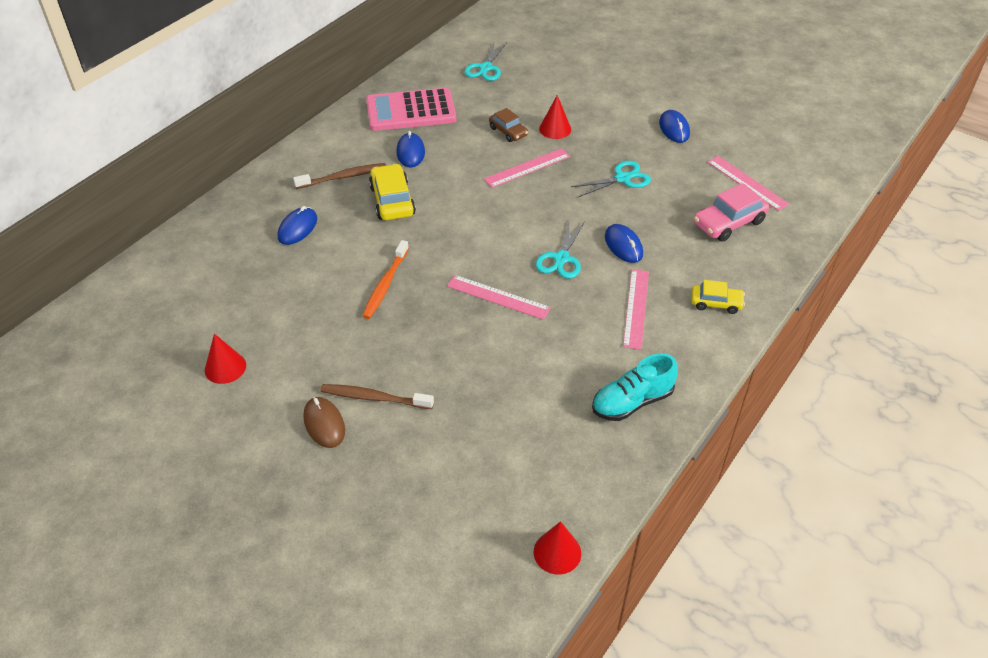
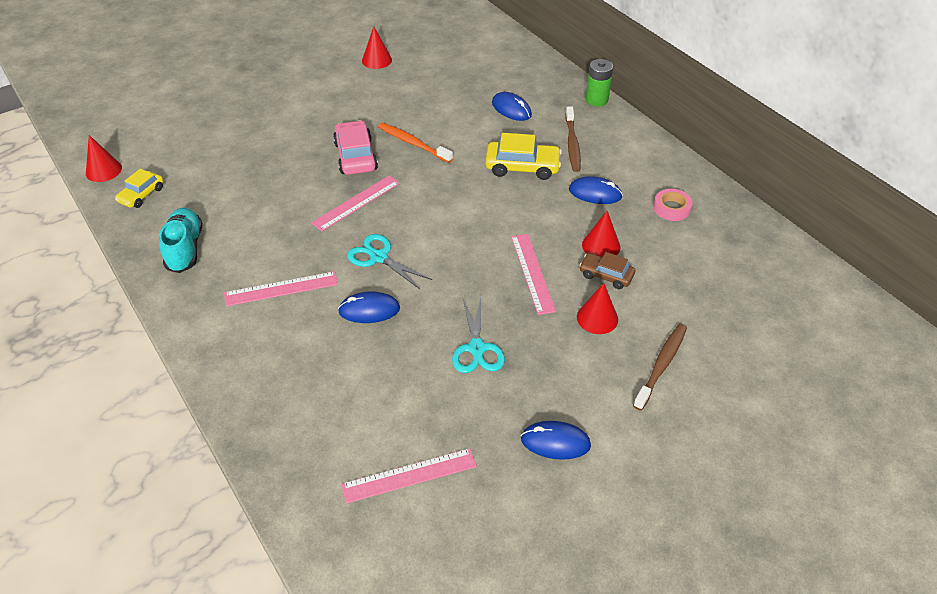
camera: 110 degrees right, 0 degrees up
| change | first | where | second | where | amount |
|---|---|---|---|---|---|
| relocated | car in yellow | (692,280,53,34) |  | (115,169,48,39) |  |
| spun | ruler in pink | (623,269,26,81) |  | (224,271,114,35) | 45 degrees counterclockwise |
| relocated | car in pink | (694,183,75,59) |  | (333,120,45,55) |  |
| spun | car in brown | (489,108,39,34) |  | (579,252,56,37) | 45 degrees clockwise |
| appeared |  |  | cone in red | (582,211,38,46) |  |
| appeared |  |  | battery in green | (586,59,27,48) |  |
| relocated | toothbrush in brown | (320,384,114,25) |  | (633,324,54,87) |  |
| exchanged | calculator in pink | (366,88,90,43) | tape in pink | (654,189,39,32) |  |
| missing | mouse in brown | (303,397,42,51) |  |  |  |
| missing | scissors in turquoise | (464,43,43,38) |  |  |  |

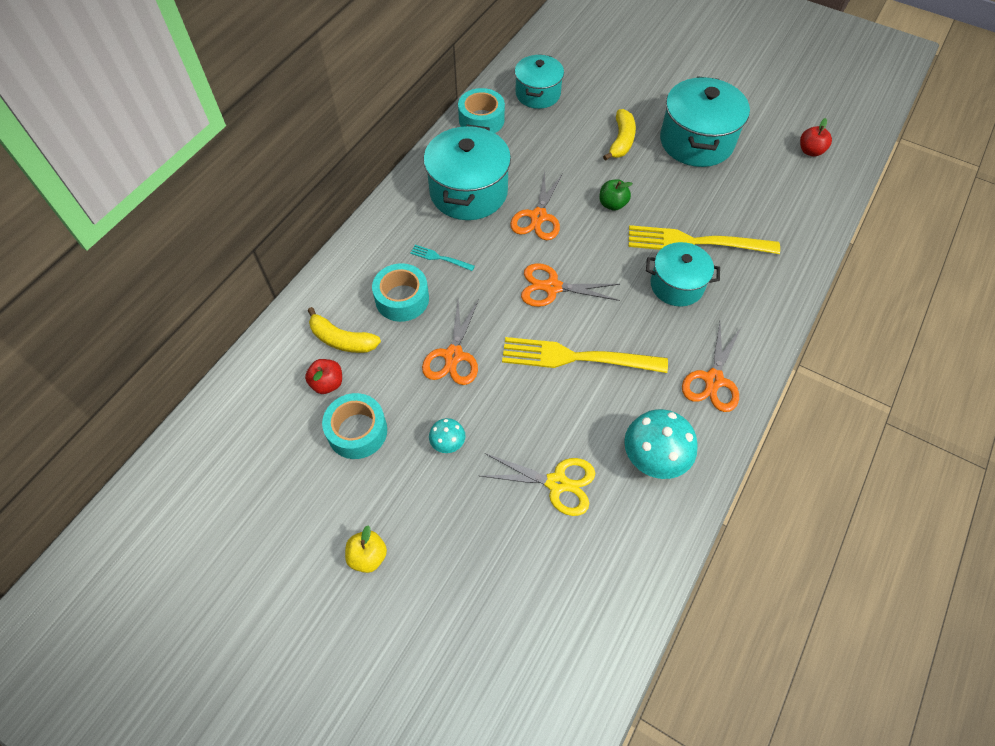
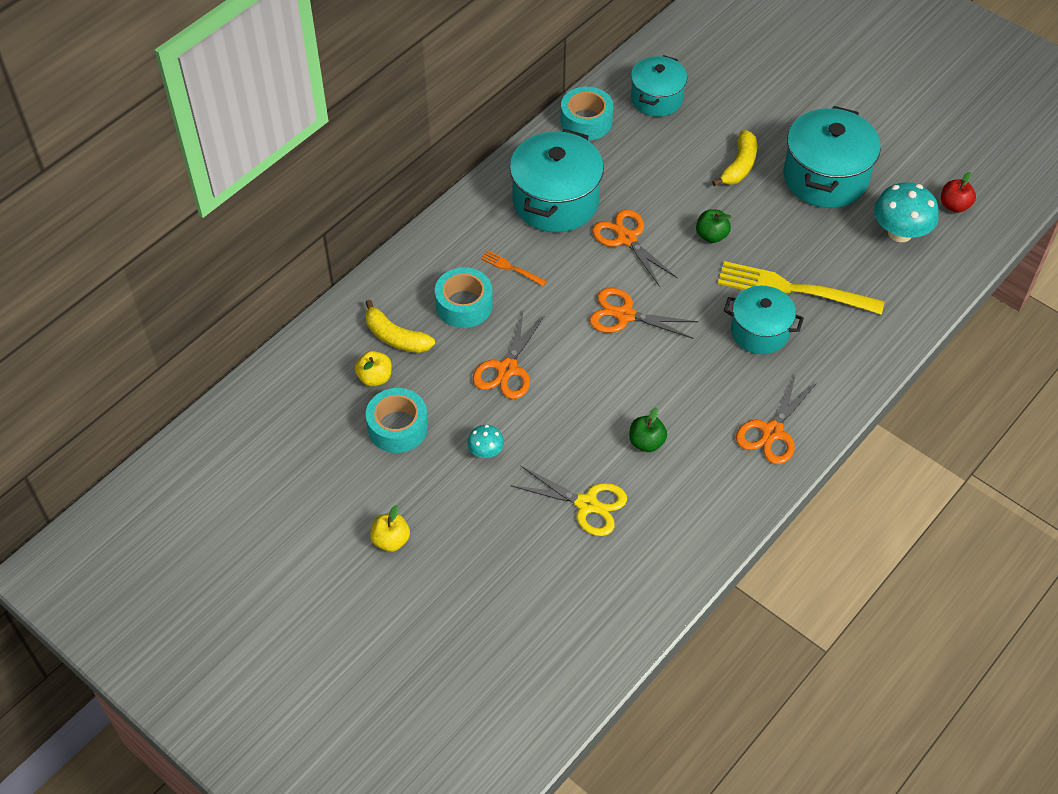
camera: 10 degrees right, 5 degrees down
| change | first | where | second | where | amount |
|---|---|---|---|---|---|
| colour | apple in red | (305,359,37,35) | apple in yellow | (355,351,37,36) |  |
| colour | fork in turquoise | (410,245,65,26) | fork in orange | (481,250,66,36) |  |
| spun | scissors in orange | (510,171,53,69) |  | (592,209,85,78) | 120 degrees clockwise |
| appeared |  |  | apple in green | (629,407,38,45) |  |
| relocated | mushroom in turquoise | (624,409,74,70) |  | (874,182,65,60) |  |
| missing | fork in yellow | (502,337,166,36) |  |  |  |

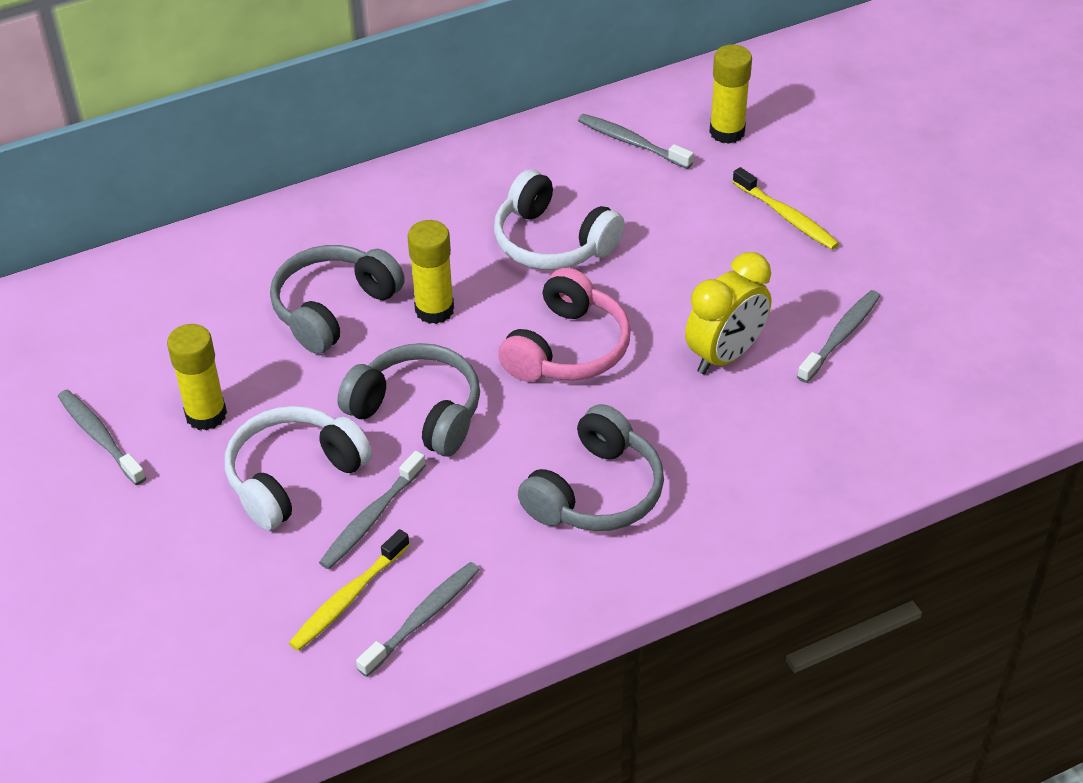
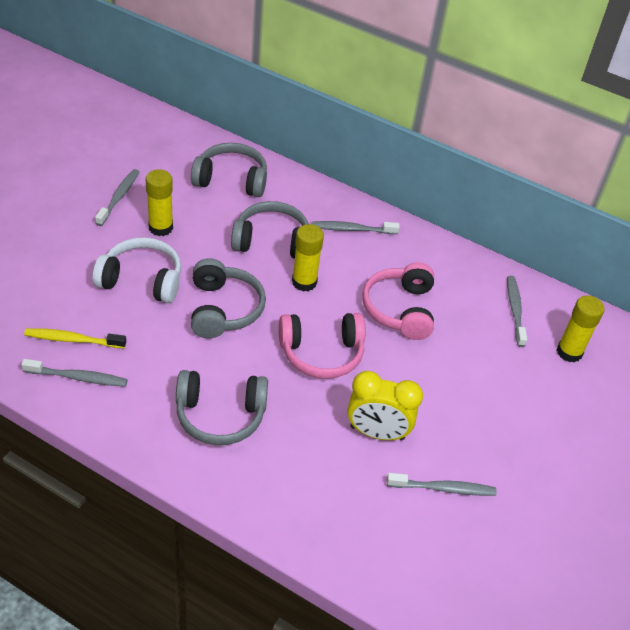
camera: 50 degrees right, 0 degrees up
| change | first | where | second | where | amount |
|---|---|---|---|---|---|
| appeared |  |  | headphones in grey | (191,143,76,54) |  |
| relocated | toothbrush in grey | (319,451,107,118) |  | (312,221,88,13) |  |
| colour | headphones in white | (494,169,131,101) | headphones in pink | (362,262,72,78) |  |
| missing | toothbrush in yellow | (733,167,106,83) |  |  |  |

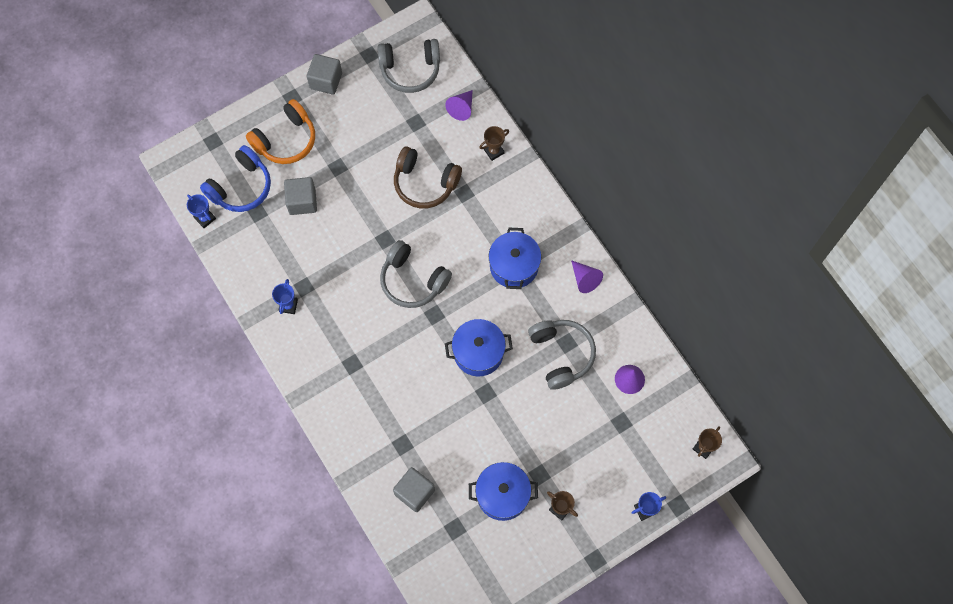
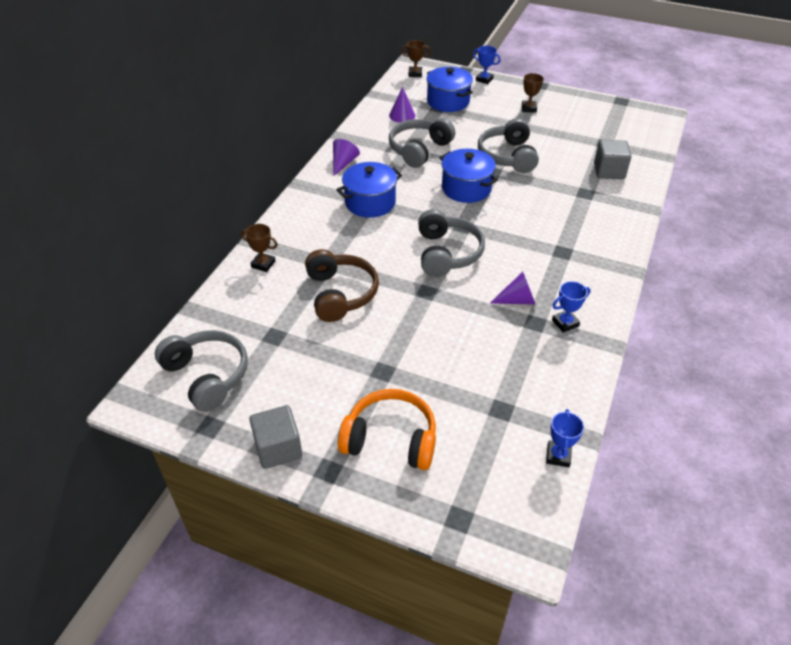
camera: 125 degrees left, 25 degrees down
| change | first | where | second | where | amount |
|---|---|---|---|---|---|
| relocated | pot in blue | (469,462,69,59) |  | (426,67,47,45) |  |
| appeared |  |  | headphones in grey | (478,118,61,55) |  |
| relocated | cone in purple | (445,90,28,31) |  | (490,272,46,33) |  |
| missing | headphones in blue | (200,145,71,67) |  |  |  |
| missing | cube in grey | (284,177,33,38) |  |  |  |

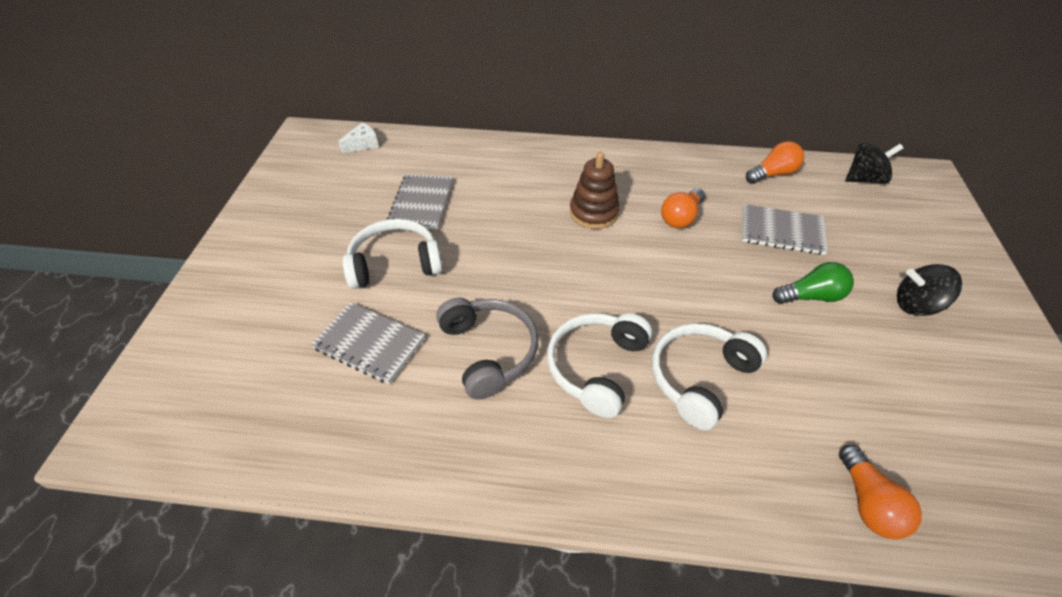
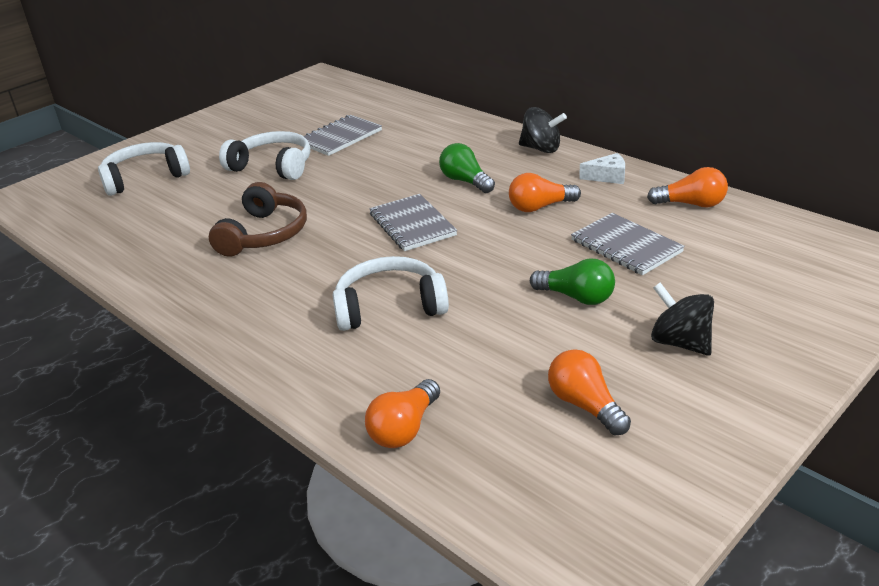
camera: 40 degrees right, 15 degrees down
| change | first | where | second | where | amount |
|---|---|---|---|---|---|
| relocated | headphones in white | (547,313,105,105) |  | (98,142,92,54) |  |
| colour | headphones in grey | (436,298,102,101) | headphones in brown | (209,182,98,75) |  |
| relocated | notebook in grey | (311,302,114,82) |  | (369,194,88,57) |  |
| exchanged | stacking toy in brown | (570,152,50,77) | light bulb in green | (439,143,56,50) |  |
| relocated | spinning top in black | (846,143,57,41) |  | (519,107,48,46) |  |
| appeared |  |  | light bulb in orange | (548,349,83,86) |  |
| relocated | cheese in white | (338,123,41,30) |  | (579,153,46,31) |  |

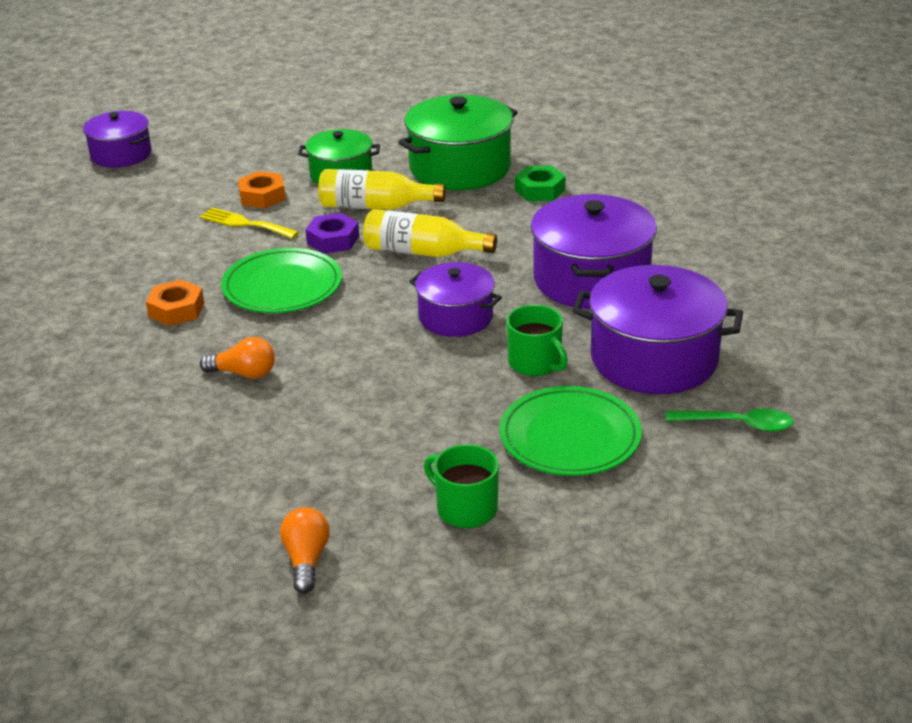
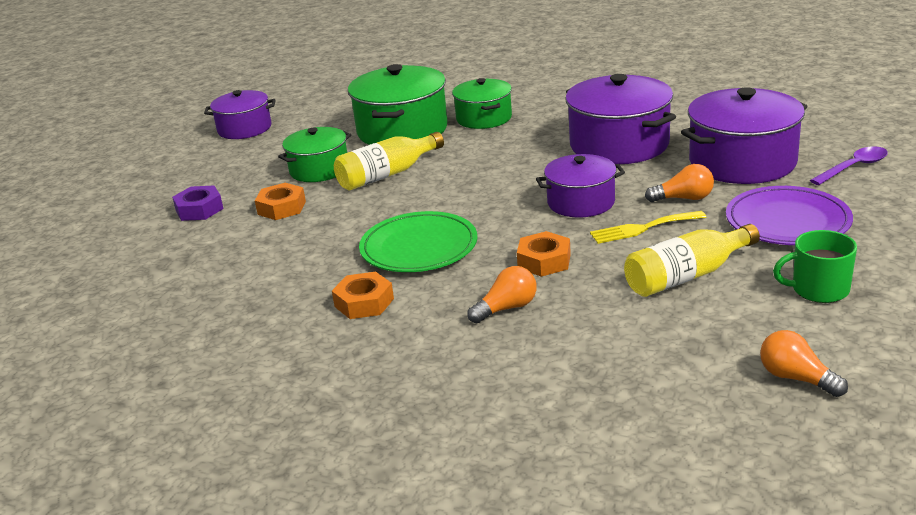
camera: 40 degrees left, 5 degrees down
| change | first | where | second | where | amount |
|---|---|---|---|---|---|
| relocated | nut in purple | (305,213,54,41) |  | (172,186,52,35) |  |
| relocated | pot in purple | (83,111,69,57) |  | (204,90,72,49) |  |
| exchanged | nut in green | (515,166,51,35) | pot in green | (452,78,60,51) |  |
| appeared |  |  | nut in orange | (517,231,54,46) |  |
| relocated | fork in yellow | (200,208,99,31) |  | (590,211,116,33) |  |
| relocated | bottle in yellow | (363,209,134,48) |  | (624,224,136,73) |  |
| exchanged | mug in green | (506,305,62,71) | light bulb in orange | (645,164,69,38) |  |
| colour | plate in green | (499,386,143,90) | plate in purple | (726,186,127,59) |  |
| colour | spoon in green | (666,408,128,24) | spoon in purple | (810,146,78,39) |  |

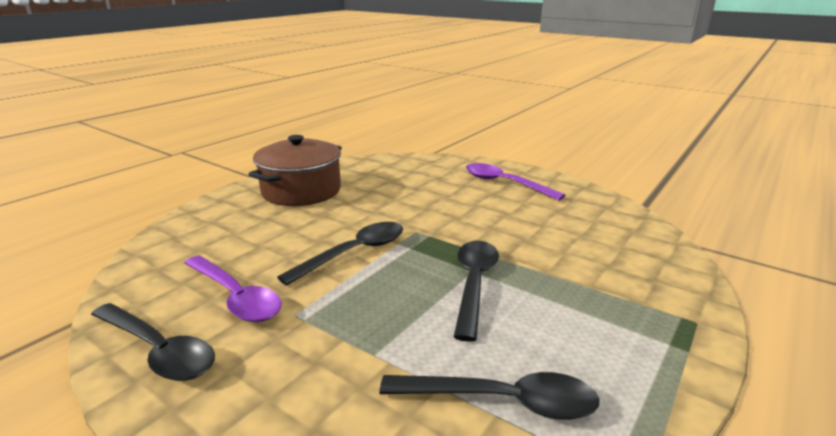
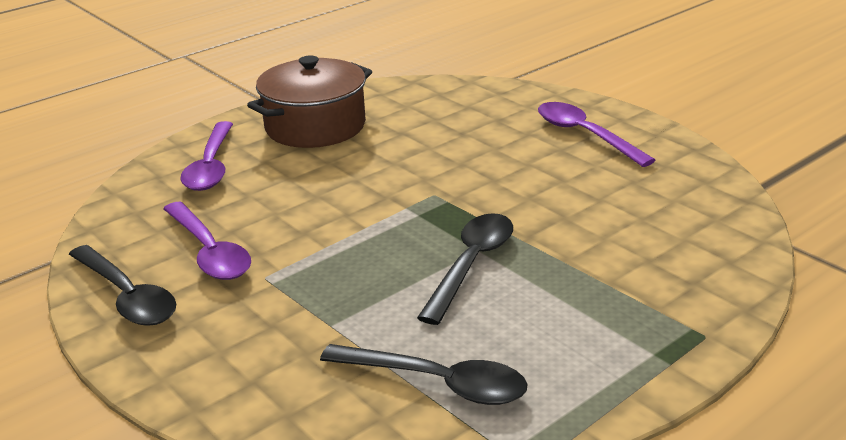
camera: 15 degrees right, 5 degrees up
| change | first | where | second | where | amount |
|---|---|---|---|---|---|
| appeared |  |  | spoon in purple | (180,121,53,70) |  |
| missing | spoon in black | (277,222,126,64) |  |  |  |

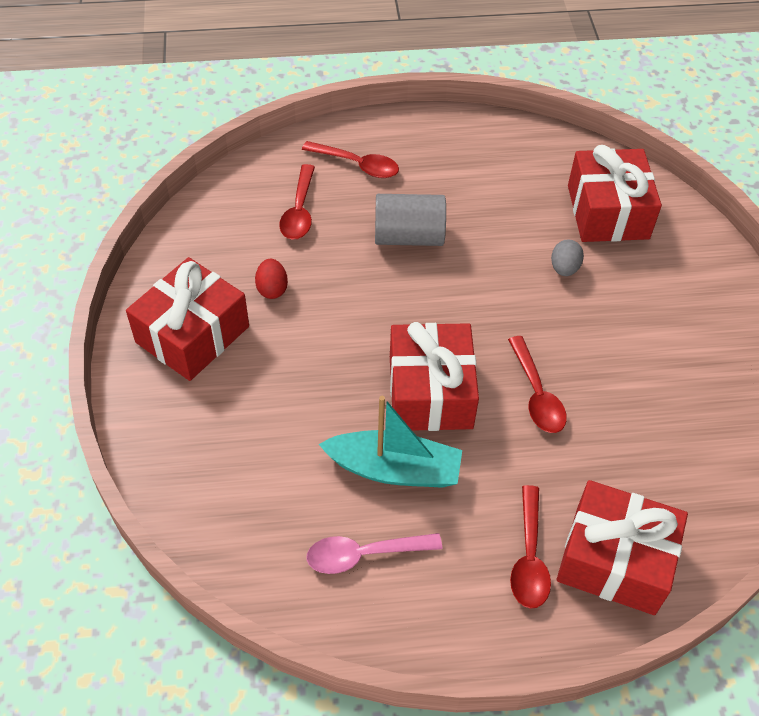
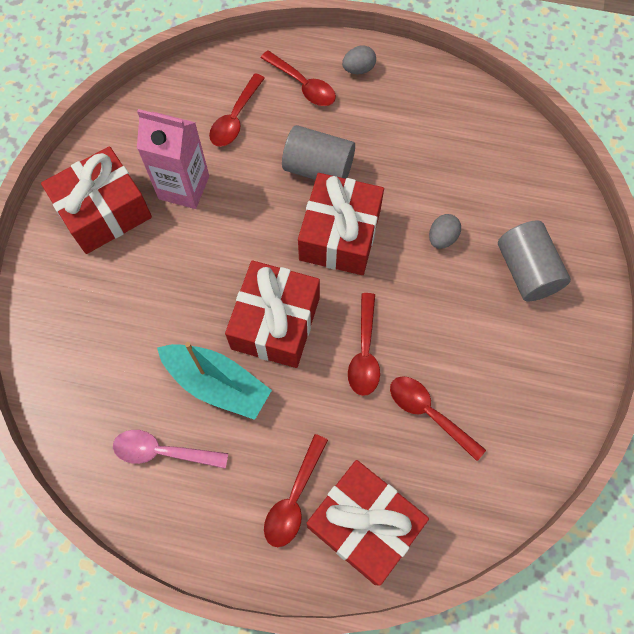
camera: 20 degrees right, 15 degrees up
| change | first | where | second | where | amount |
|---|---|---|---|---|---|
| exchanged | egg in red | (255,259,33,40) | carton in pink | (137,109,72,100) |  |
| relocated | gift in red | (568,145,94,97) |  | (298,173,86,102) |  |
| appeared |  |  | egg in grey | (342,46,34,28) |  |
| appeared |  |  | spoon in red | (390,376,96,85) |  |
| appeared |  |  | cylinder in grey | (498,220,73,81) |  |

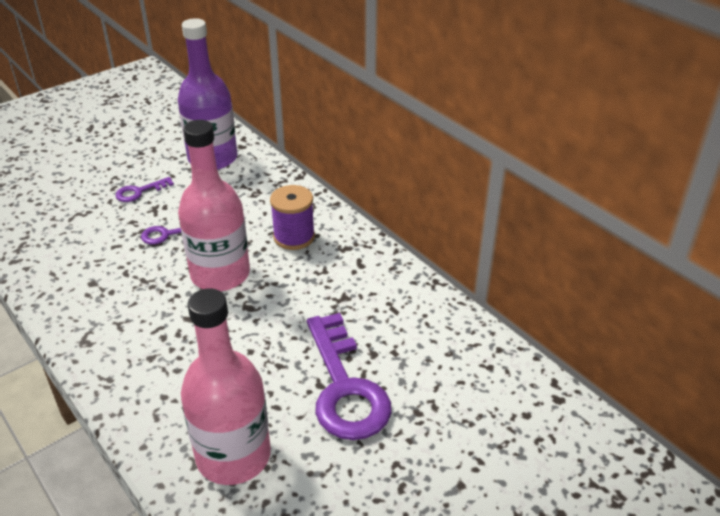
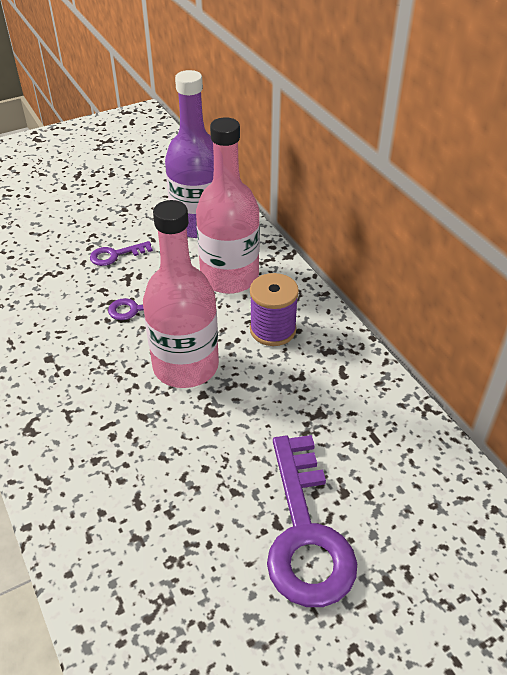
camera: 10 degrees right, 5 degrees up
| change | first | where | second | where | amount |
|---|---|---|---|---|---|
| relocated | bottle in pink | (181,288,90,197) |  | (196,117,64,177) |  |

